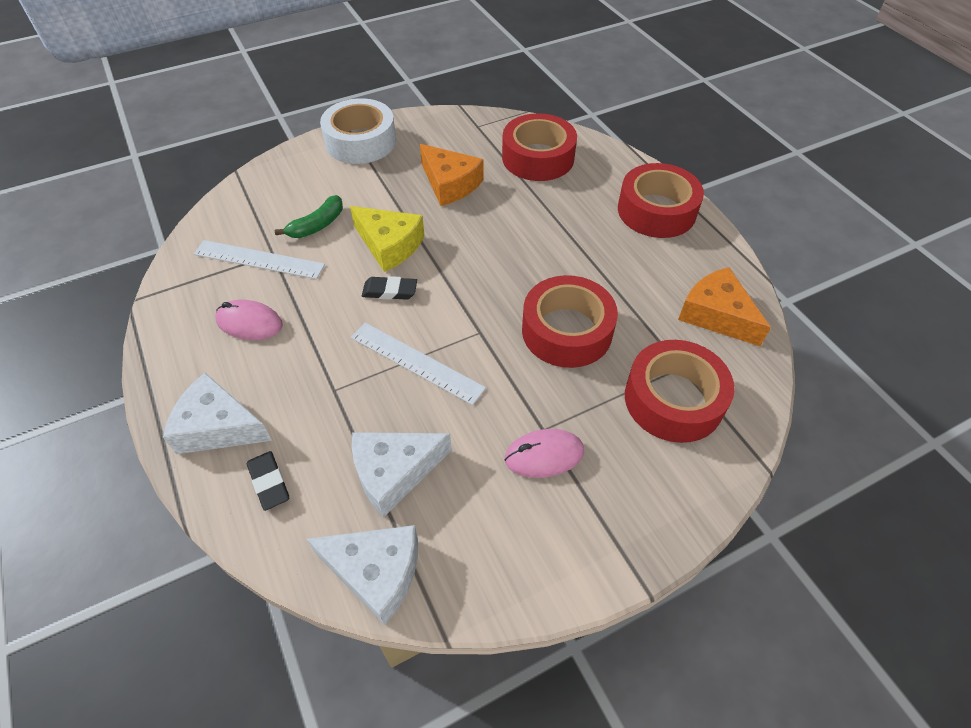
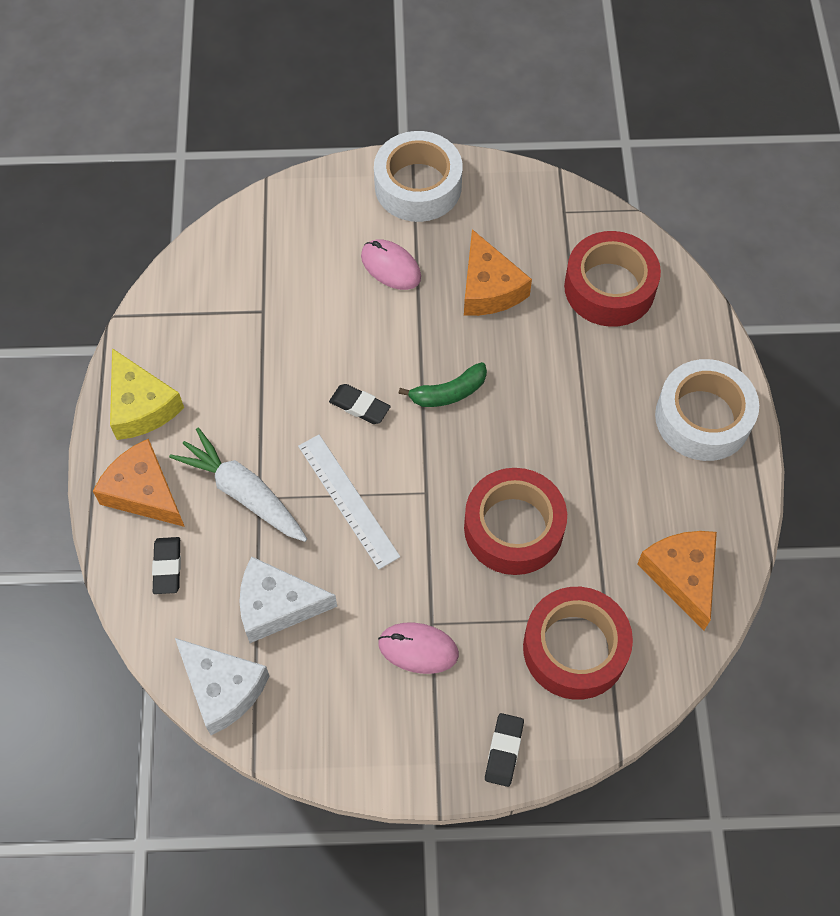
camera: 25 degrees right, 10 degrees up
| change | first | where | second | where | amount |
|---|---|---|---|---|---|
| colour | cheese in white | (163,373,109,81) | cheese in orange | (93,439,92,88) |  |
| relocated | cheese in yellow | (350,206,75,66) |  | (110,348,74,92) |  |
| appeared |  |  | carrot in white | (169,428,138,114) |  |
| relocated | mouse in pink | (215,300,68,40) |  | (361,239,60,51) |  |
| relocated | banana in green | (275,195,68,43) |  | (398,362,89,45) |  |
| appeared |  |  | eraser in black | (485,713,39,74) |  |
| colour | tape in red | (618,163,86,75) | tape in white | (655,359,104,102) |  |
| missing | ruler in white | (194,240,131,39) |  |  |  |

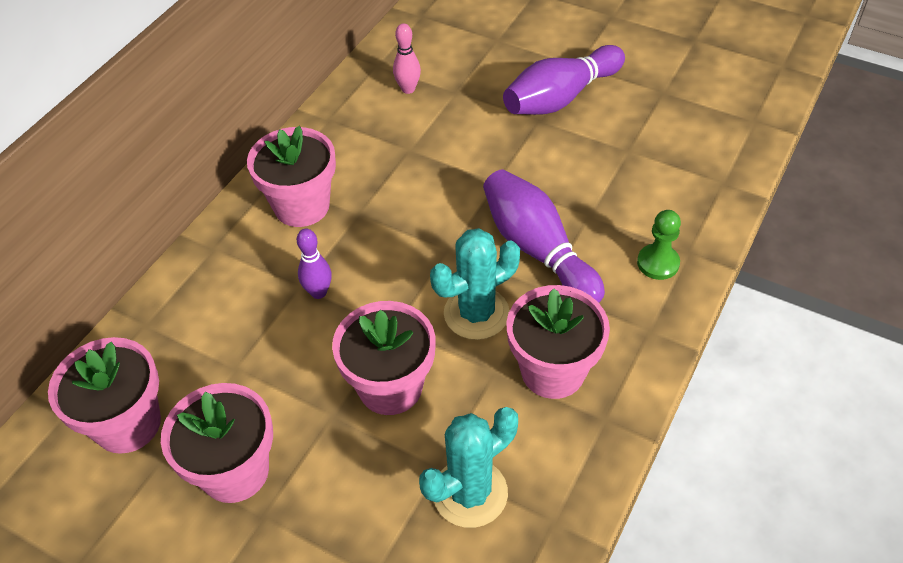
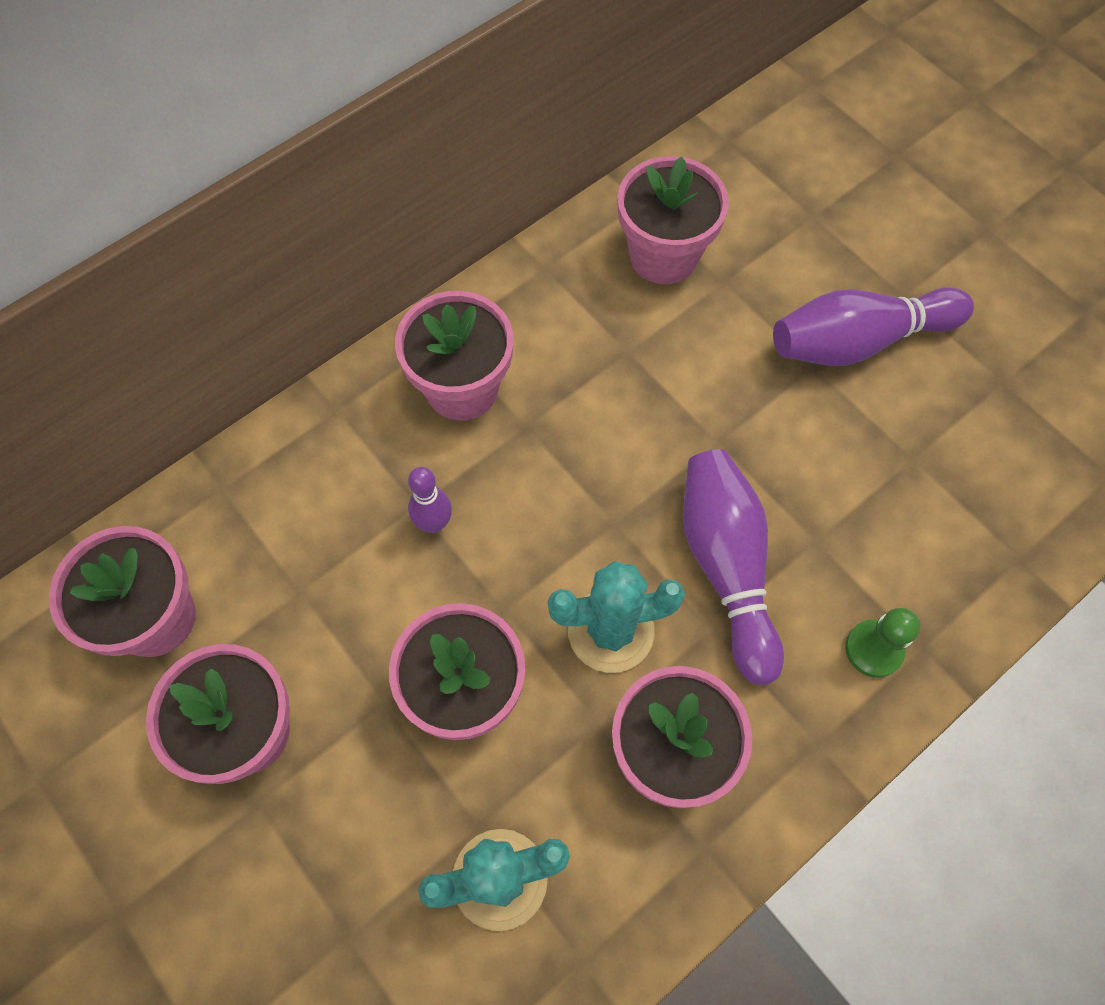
camera: 20 degrees right, 15 degrees up
| change | first | where | second | where | amount |
|---|---|---|---|---|---|
| exchanged | bowling pin in pink | (393,23,28,71) | flower pot in pink | (617,156,112,128) |  |

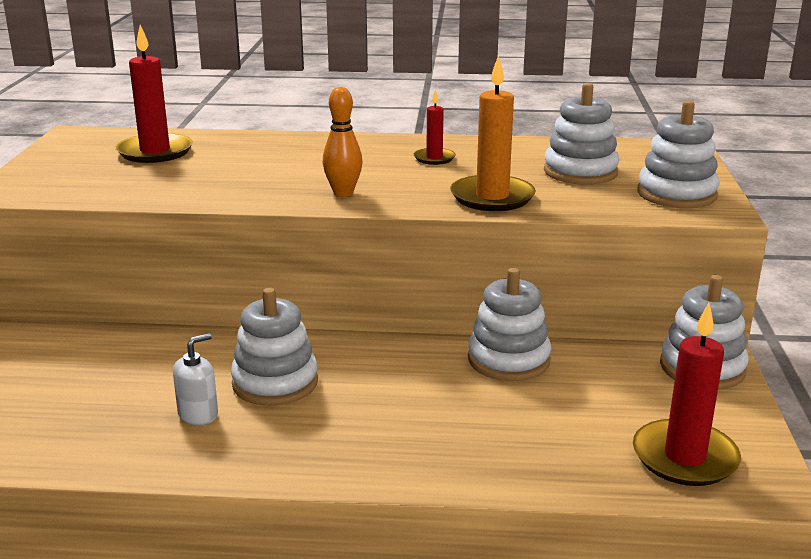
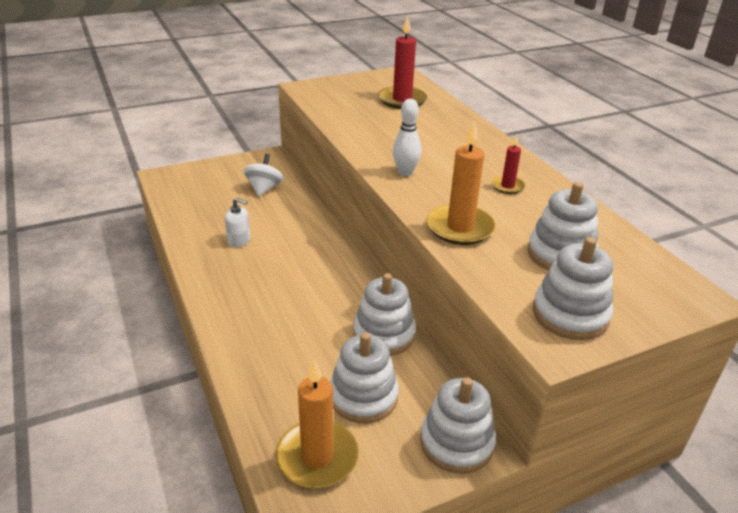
camera: 60 degrees right, 10 degrees up
| change | first | where | second | where | amount |
|---|---|---|---|---|---|
| appeared |  |  | spinning top in white | (243,154,40,42) |  |
| colour | candle in red | (633,303,108,183) | candle in orange | (276,359,83,129) |  |
| relocated | stacking toy in white | (231,288,87,118) |  | (330,332,69,92) |  |
| colour | bowling pin in orange | (323,87,40,110) | bowling pin in white | (393,99,28,77) |  |

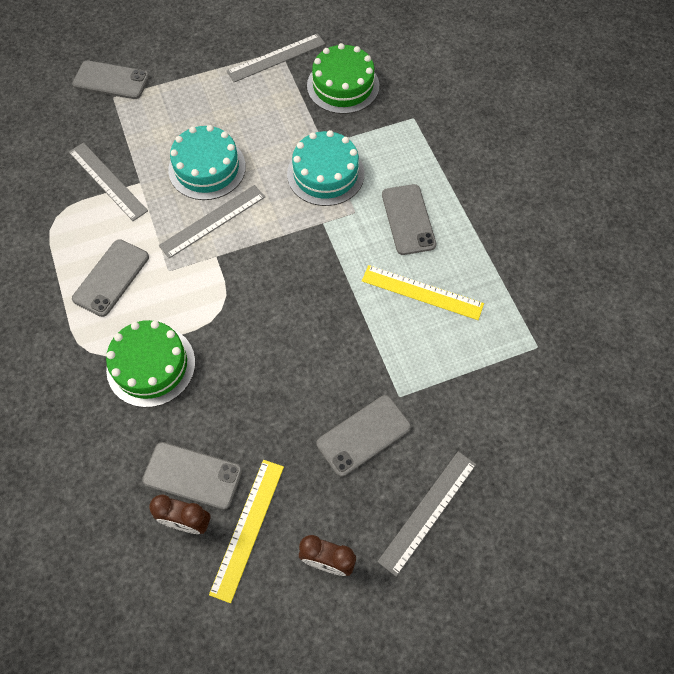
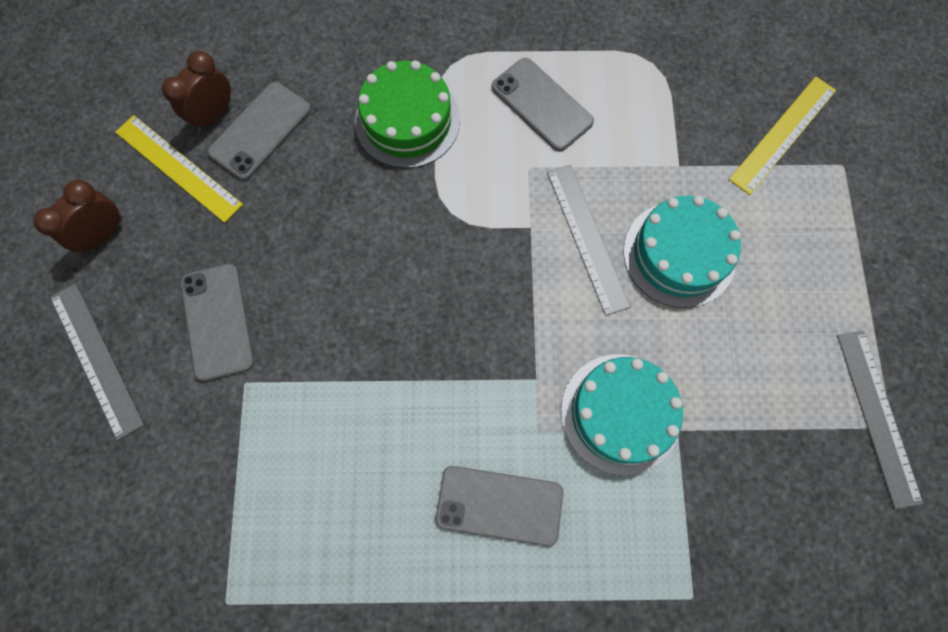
camera: 110 degrees right, 10 degrees up
| change | first | where | second | where | amount |
|---|---|---|---|---|---|
| relocated | ruler in yellow | (362,265,122,55) |  | (729,77,107,118) |  |
| missing | ruler in grey | (69,142,79,79) |  |  |  |
| missing | phone in grey | (72,61,77,38) |  |  |  |
| missing | cake in green | (307,43,72,71) |  |  |  |

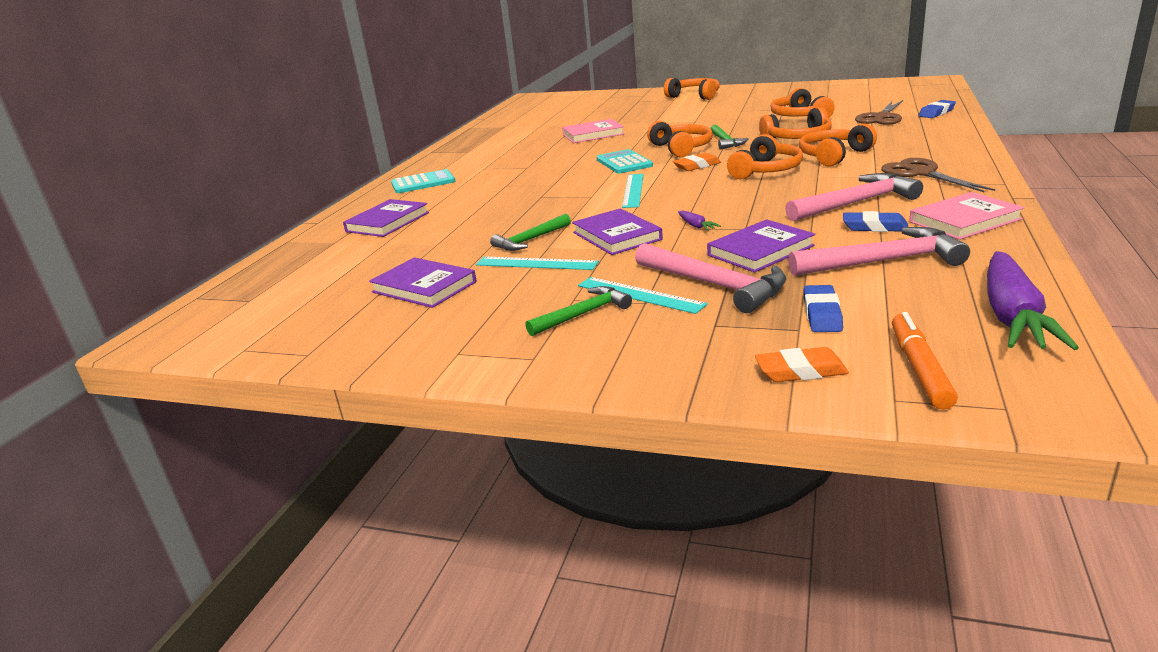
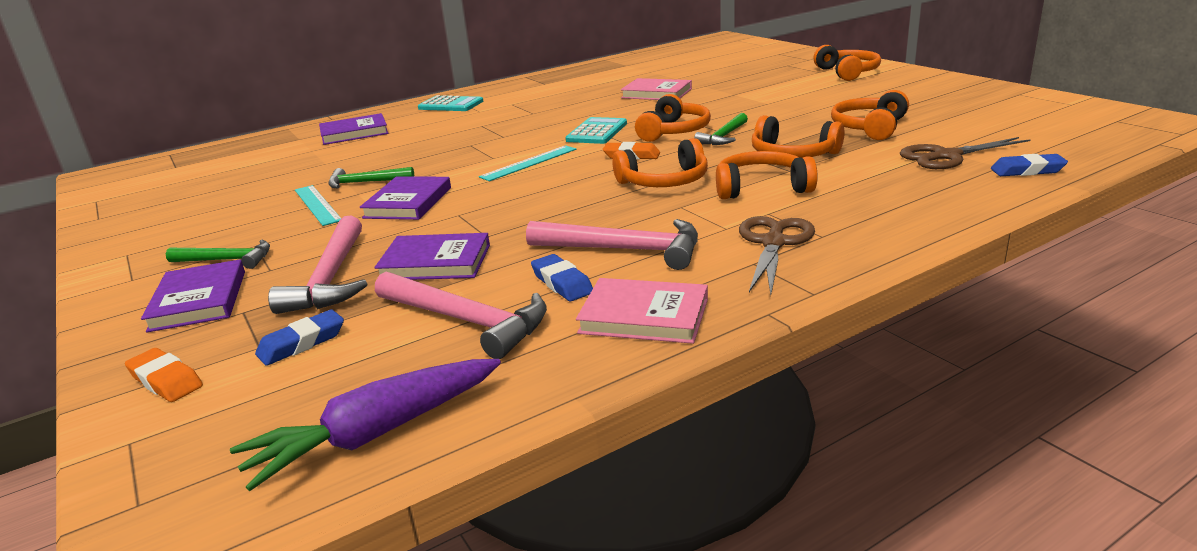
camera: 40 degrees right, 0 degrees up
| change | first | where | second | where | amount |
|---|---|---|---|---|---|
| relocated | book in purple | (369,257,108,51) |  | (141,259,104,73) |  |
| missing | ruler in turquoise | (578,277,130,37) |  |  |  |
| missing | carrot in purple | (678,210,43,21) |  |  |  |
| missing | marker in orange | (892,312,66,98) |  |  |  |

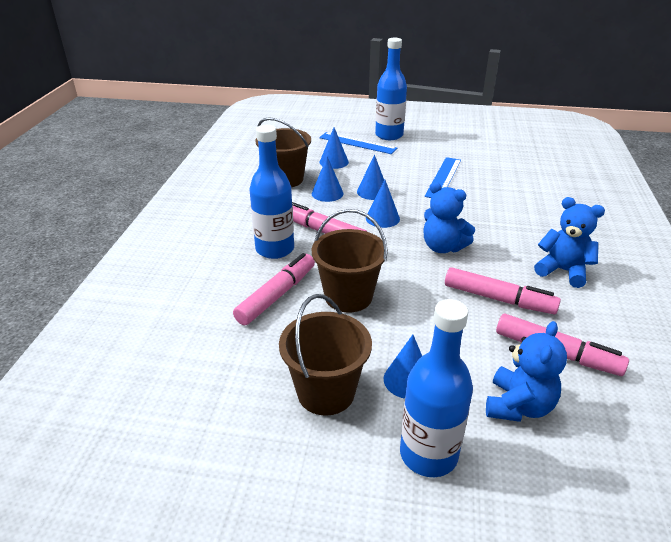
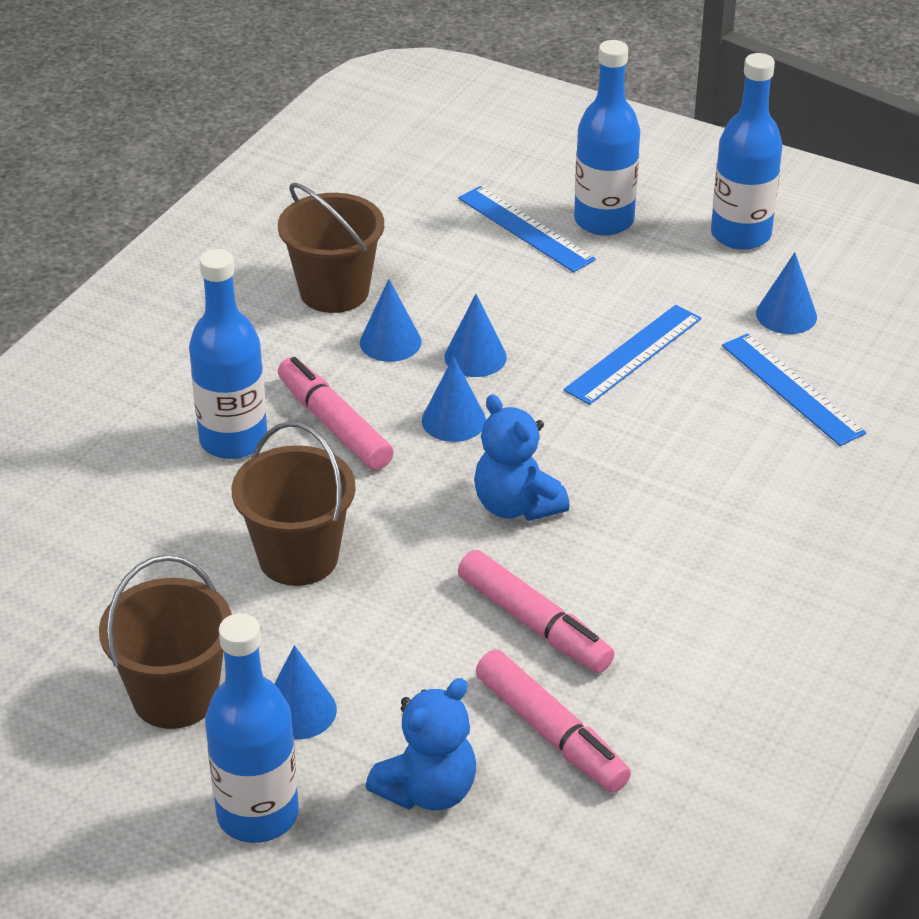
camera: 20 degrees right, 5 degrees up
| change | first | where | second | where | amount |
|---|---|---|---|---|---|
| appeared |  |  | bottle in blue | (711,53,71,197) |  |
| appeared |  |  | ruler in blue | (722,333,144,113) |  |
| relocated | cone in blue | (320,128,29,41) |  | (756,252,61,82) |  |
| missing | marker in pink | (233,253,82,72) |  |  |  |
| missing | teddy bear in blue | (534,197,71,91) |  |  |  |

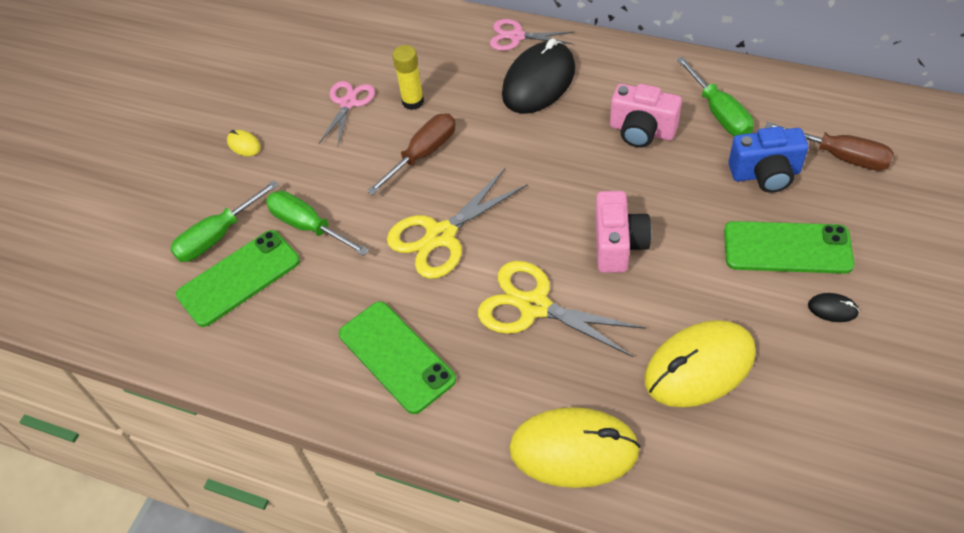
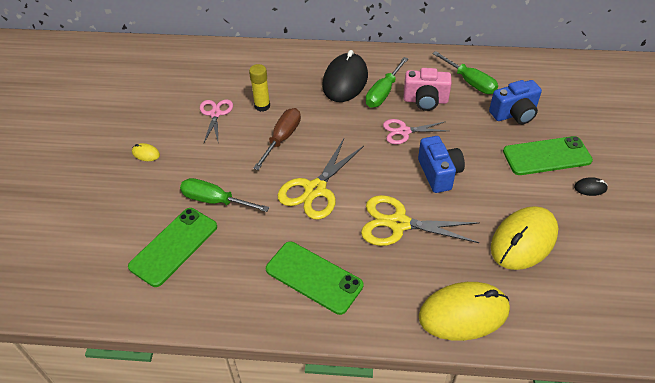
camera: 20 degrees left, 5 degrees down
| change | first | where | second | where | amount |
|---|---|---|---|---|---|
| relocated | screwdriver in green | (170,180,109,82) |  | (366,57,42,51) |  |
| relocated | scissors in pink | (490,19,84,32) |  | (383,119,65,25) |  |
| colour | camera in pink | (595,191,57,82) | camera in blue | (418,136,47,57) |  |
| missing | screwdriver in brown | (765,122,129,49) |  |  |  |

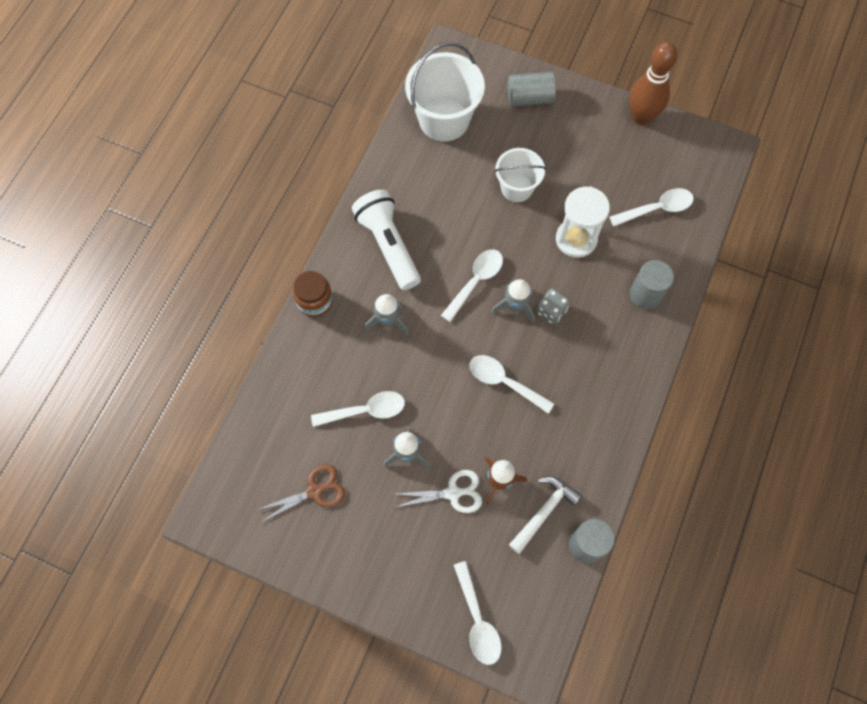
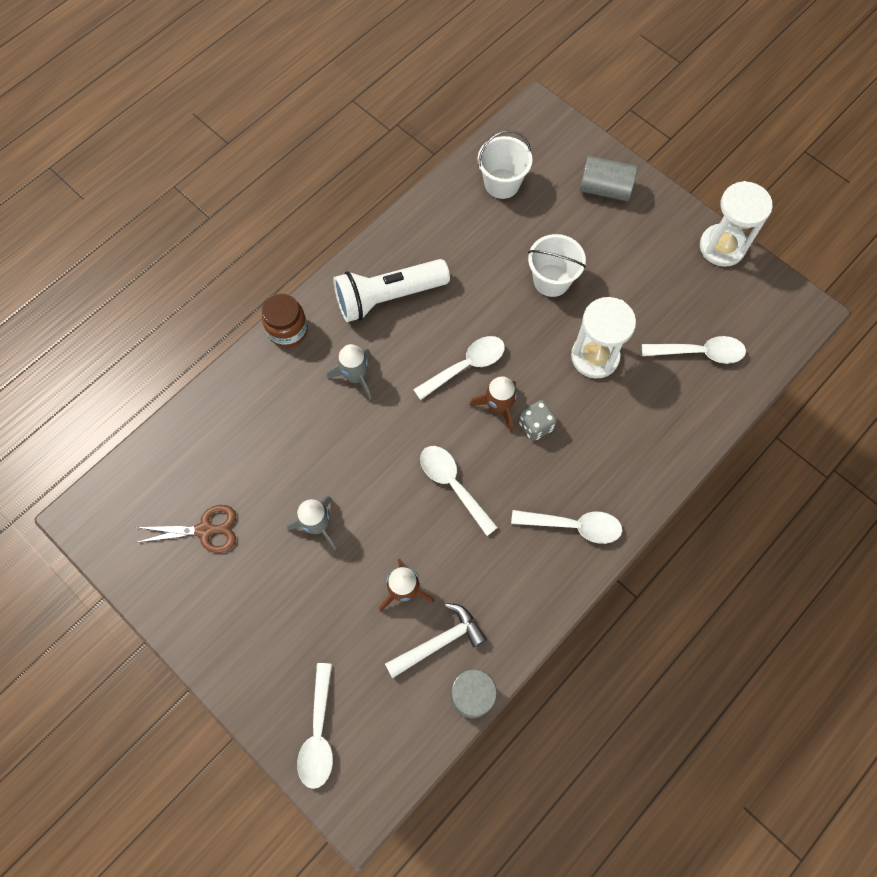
camera: 20 degrees right, 0 degrees up
| change | first | where | second | where | amount |
|---|---|---|---|---|---|
| spun | flashlight in white | (352,189,69,101) |  | (333,259,117,63) | 105 degrees counterclockwise |
| colour | rocket in grey | (491,279,44,45) | rocket in brown | (470,376,47,57) |  |
| size | bucket in white | (405,42,80,99) |  | (478,130,54,69) | x0.62 |
| relocated | spoon in white | (311,391,94,36) |  | (511,510,112,34) |  |
| exchanged | bowling pin in brown | (629,42,48,83) | hourglass in white | (700,181,72,86) |  |
| missing | scissors in white | (393,470,89,43) |  |  |  |
| missing | cylinder in grey | (630,260,44,49) |  |  |  |

